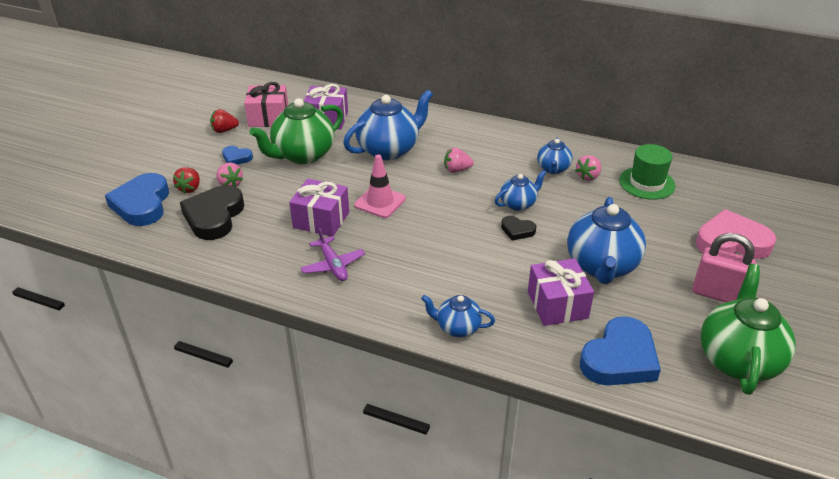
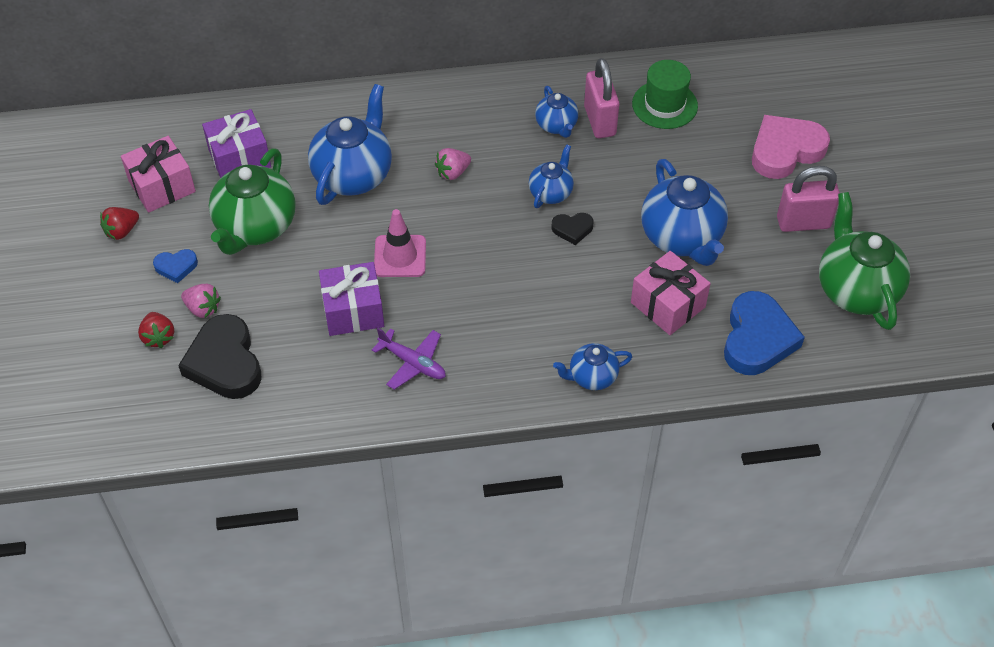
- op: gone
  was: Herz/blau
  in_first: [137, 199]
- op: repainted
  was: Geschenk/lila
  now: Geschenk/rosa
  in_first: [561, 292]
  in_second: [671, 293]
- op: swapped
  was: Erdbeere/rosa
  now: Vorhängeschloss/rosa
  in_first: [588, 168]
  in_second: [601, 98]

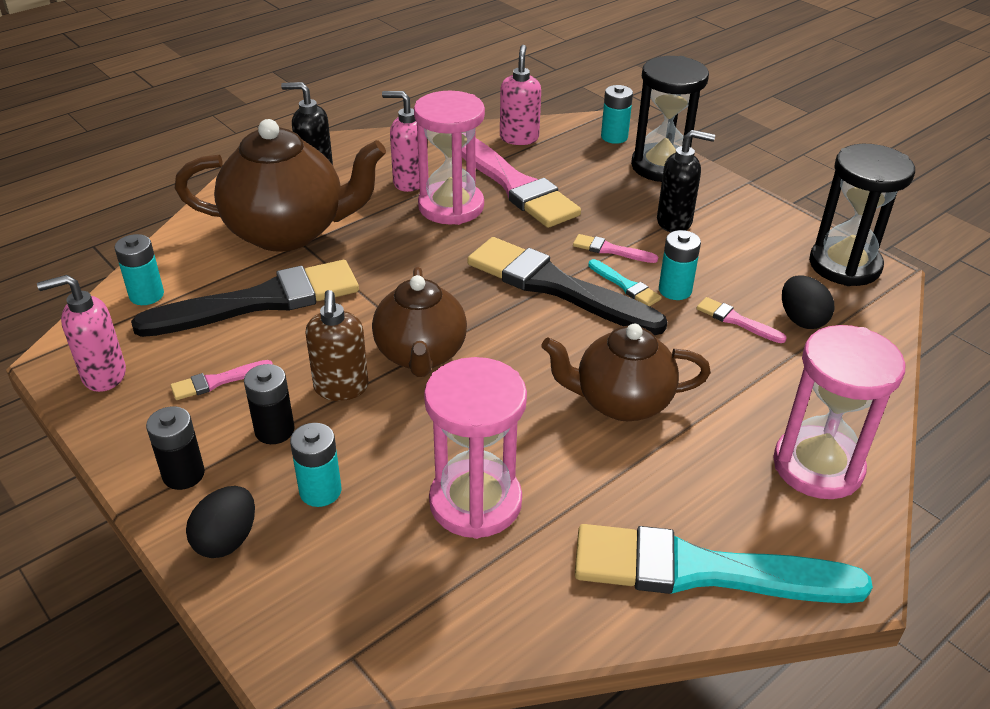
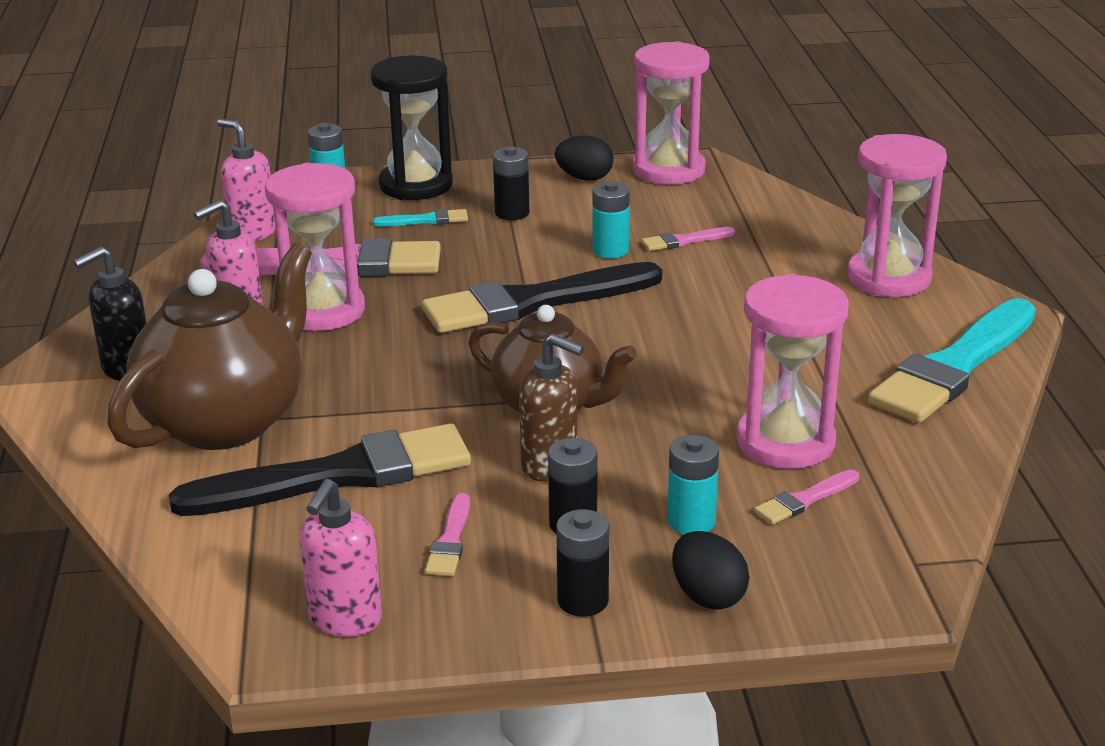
- op: gone
  was: Batterie/türkis
  in_first: [139, 269]
- op: rotated
  was: Pinsel/schwarz
  in_first: [245, 298]
  in_second: [319, 469]
  clockwise: 60
- op: gone
  was: Teekanne/braun
  in_first: [626, 372]
- op: shifted
  was: Pinsel/rosa
  in_first: [615, 248]
  in_second: [806, 497]
- op: shifted
  was: Pinsel/türkis
  in_first: [625, 282]
  in_second: [420, 218]
- op: swapped
  was: Seifenspender/schwarz
  now: Batterie/schwarz
  in_first: [686, 181]
  in_second: [511, 183]
- op: shifted
  was: Ei/schwarz
  in_first: [808, 302]
  in_second: [584, 158]
- op: repainted
  was: Sanduhr/schwarz
  now: Sanduhr/rosa
  in_first: [862, 215]
  in_second: [671, 113]

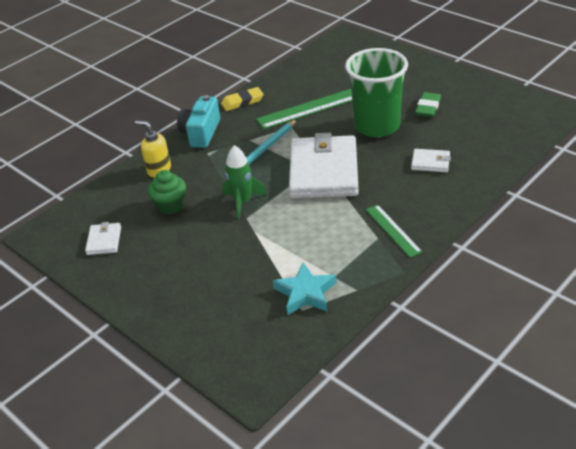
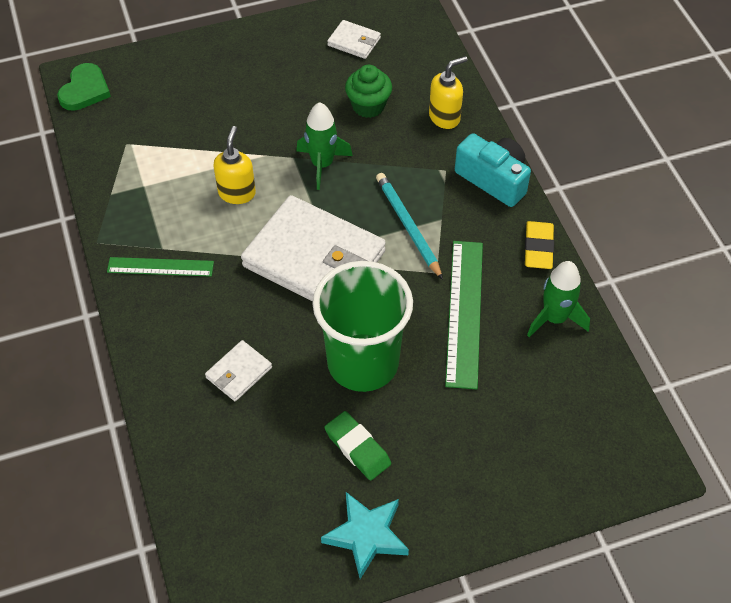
- op: shifted
  was: Stern/türkis
  in_first: [305, 288]
  in_second: [365, 535]
- op: new
  now: Herz/grün
  in_second: [84, 87]
- op: new
  now: Seifenspender/gelb
  in_second: [234, 165]
- op: new
  now: Rakete/grün
  in_second: [558, 299]

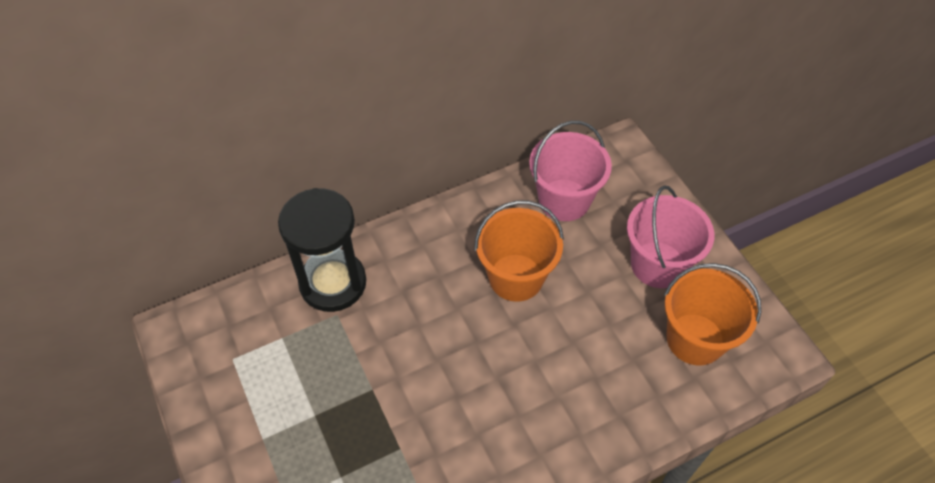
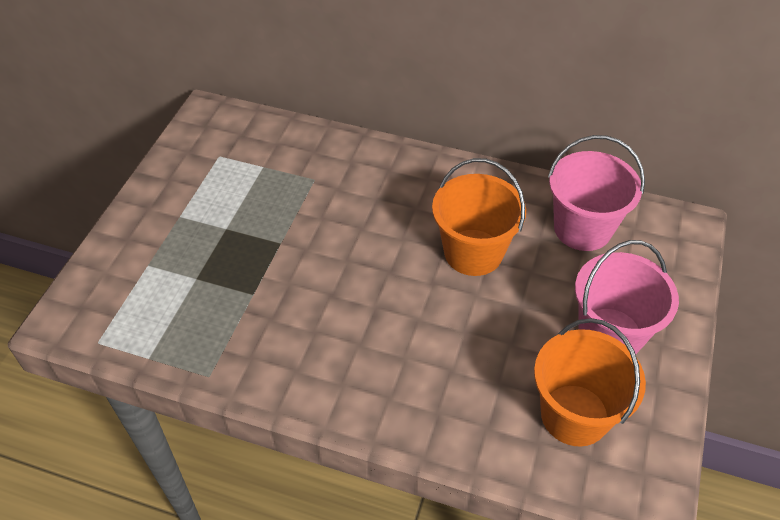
- op: gone
  was: Sanduhr/schwarz
  in_first: [322, 250]

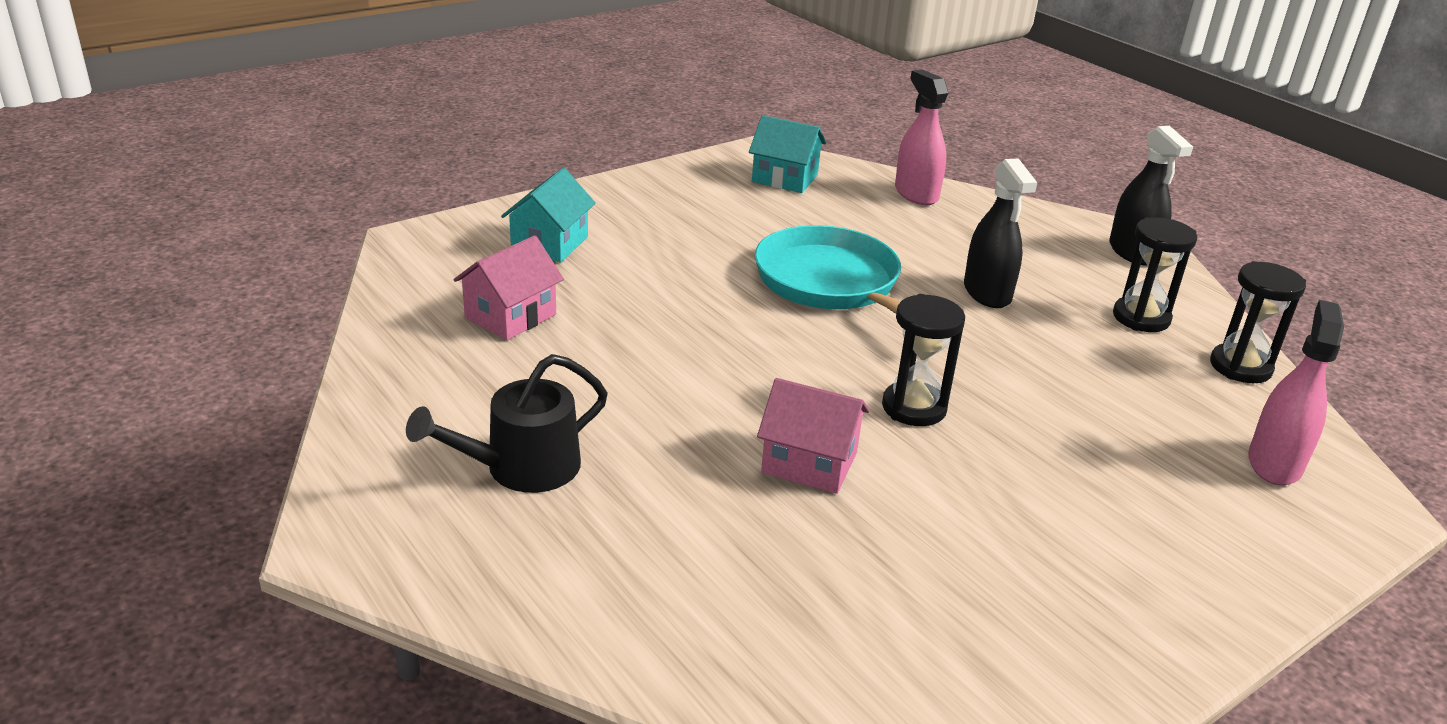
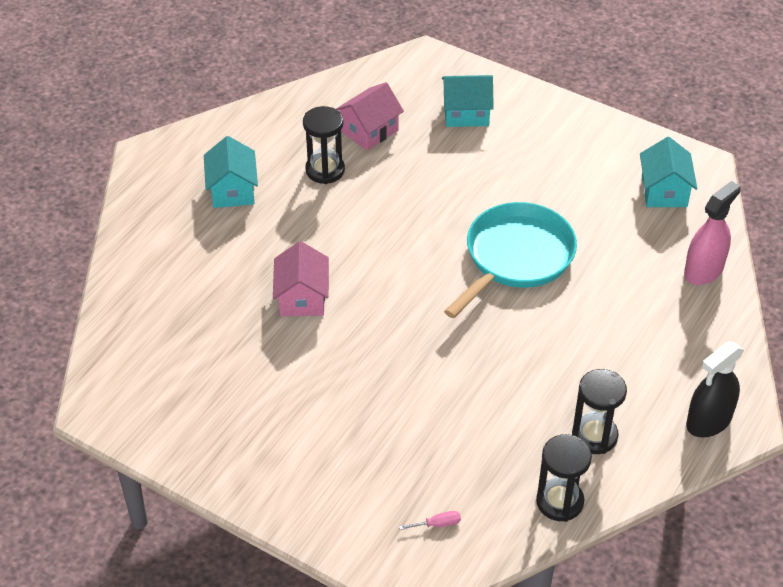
- op: swapped
  was: Gießkanne/schwarz
  now: Haus/türkis
  in_first: [507, 423]
  in_second: [231, 172]
- op: rotated
  was: Haus/rosa
  in_first: [508, 287]
  in_second: [370, 116]
  clockwise: -60
- op: shifted
  was: Sanduhr/schwarz
  in_first: [923, 360]
  in_second: [324, 145]
- op: gone
  was: Sprühflasche/schwarz
  in_first: [1000, 233]
- op: swapped
  was: Sprühflasche/rosa
  now: Schraubenzieher/rosa
  in_first: [1296, 392]
  in_second: [430, 520]

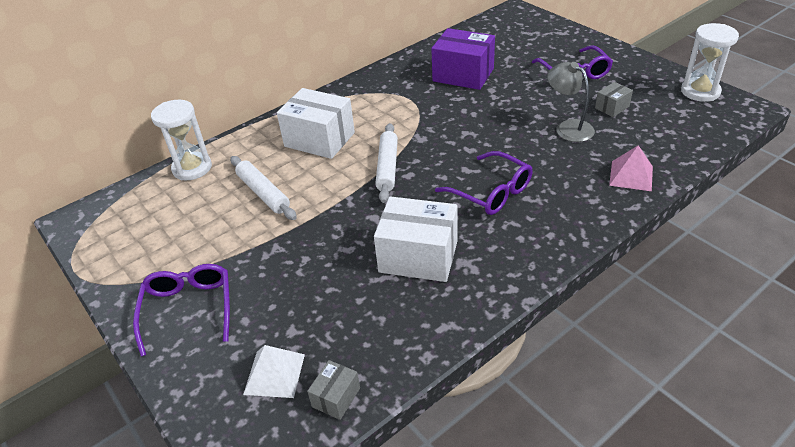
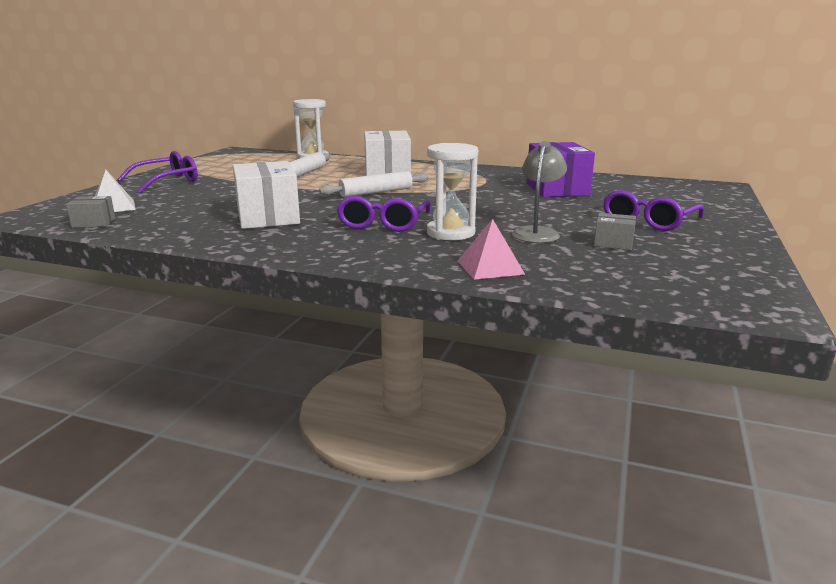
- op: shifted
  was: Sanduhr/weiß
  in_first: [710, 62]
  in_second: [452, 191]

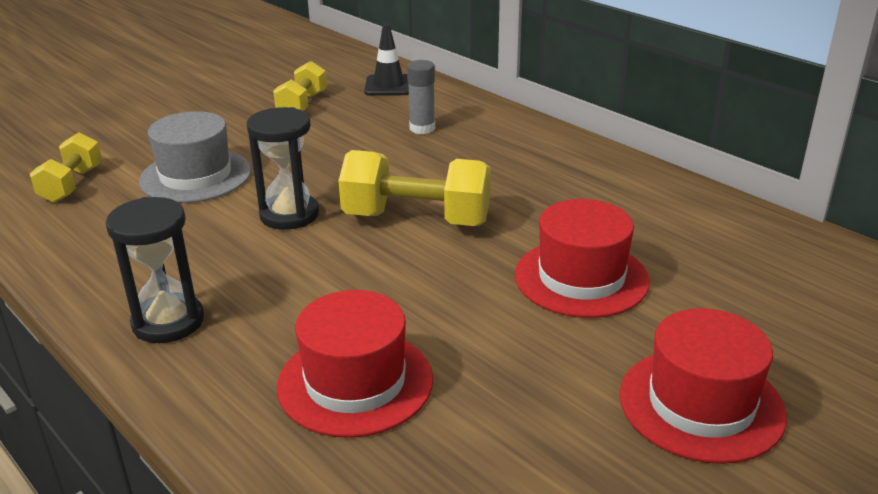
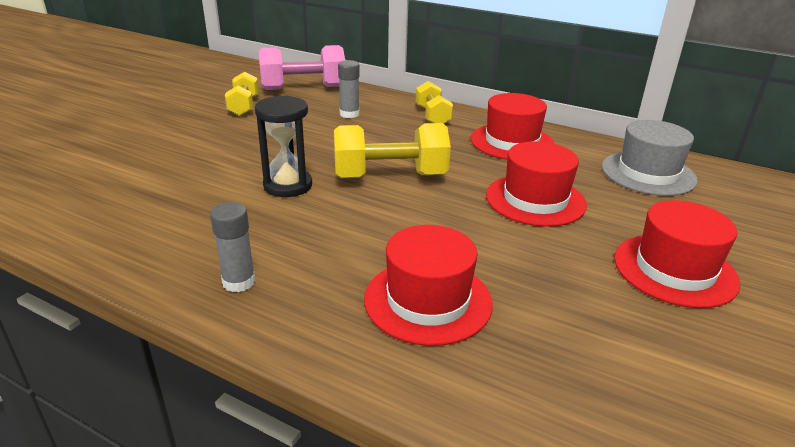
- op: shifted
  was: Hantel/gelb
  in_first: [66, 167]
  in_second: [434, 102]
- op: swapped
  was: Sanduhr/schwarz
  now: Klebestift/grau
  in_first: [155, 270]
  in_second: [233, 247]
- op: shifted
  was: Hut/grau
  in_first: [195, 157]
  in_second: [650, 158]
- op: swapped
  was: Leitkegel/schwarz
  now: Hantel/rosa
  in_first: [386, 60]
  in_second: [301, 67]
- op: new
  now: Hut/rot
  in_second: [512, 126]

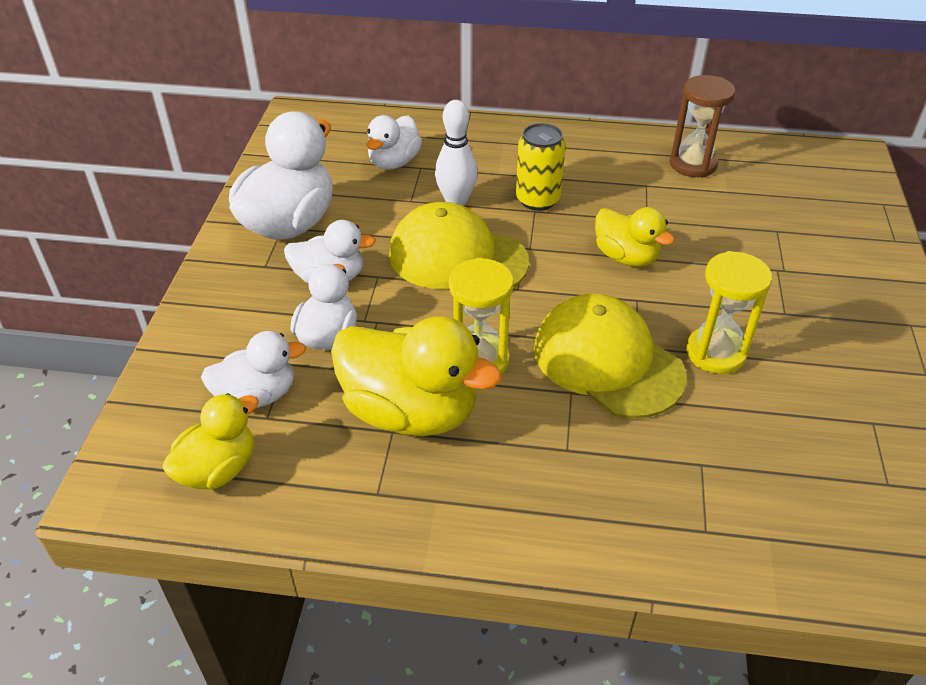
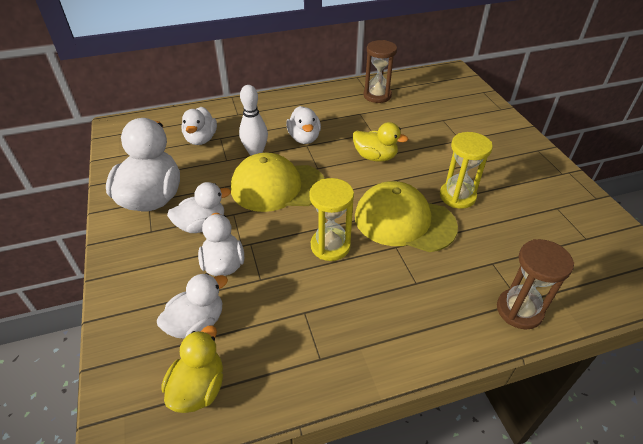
- op: gone
  was: Ente/gelb
  in_first: [416, 376]
- op: swapped
  was: Dose/gelb
  now: Ente/weiß
  in_first: [540, 167]
  in_second: [303, 125]
- op: new
  now: Sanduhr/braun
  in_second: [535, 284]

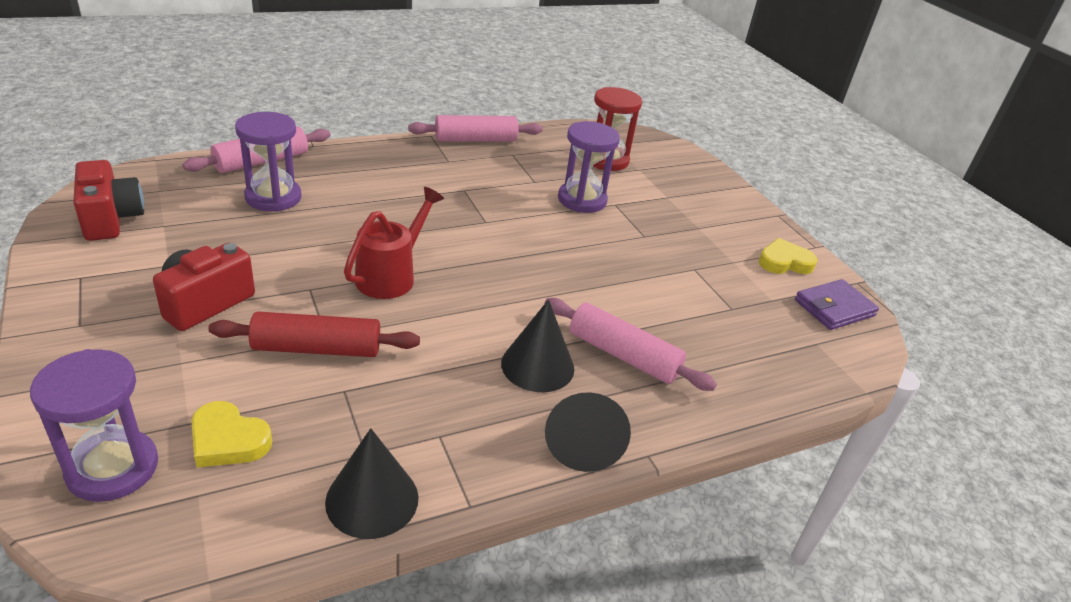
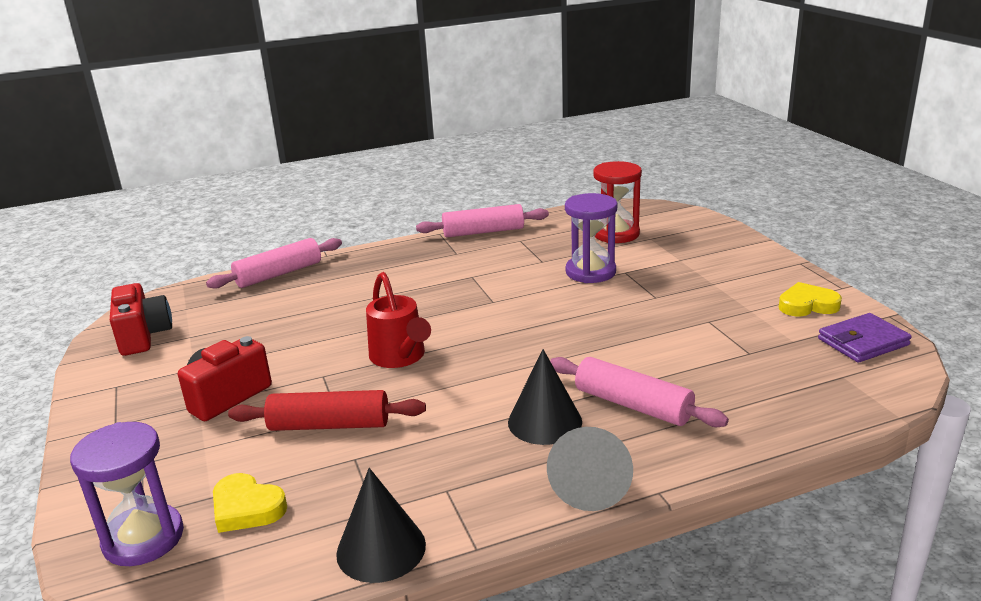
- op: gone
  was: Sanduhr/lila
  in_first: [268, 162]
- op: rotated
  was: Gießkanne/rot
  in_first: [394, 243]
  in_second: [398, 320]
  clockwise: 120
- op: repainted
  was: Kegel/schwarz
  now: Kegel/grau
  in_first: [588, 432]
  in_second: [590, 469]

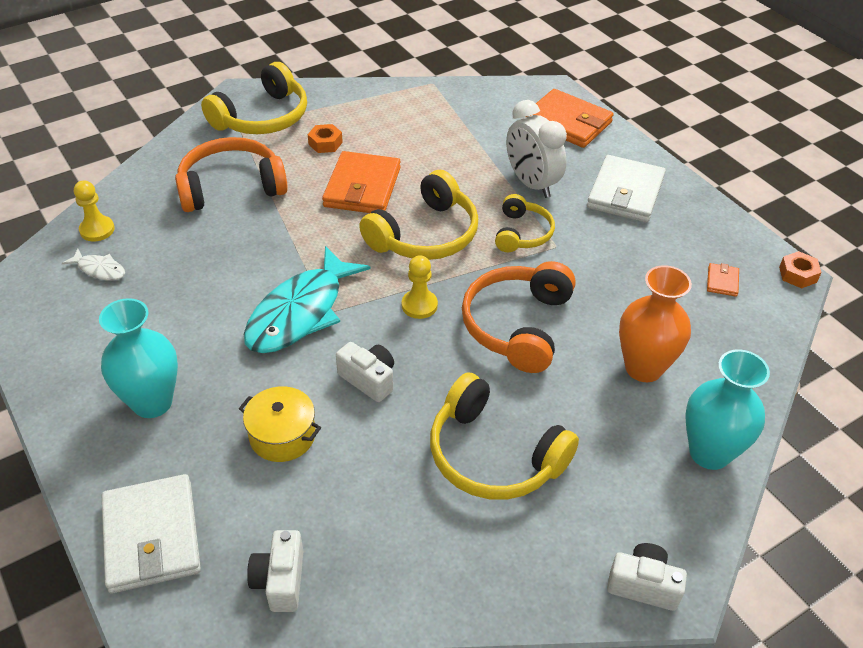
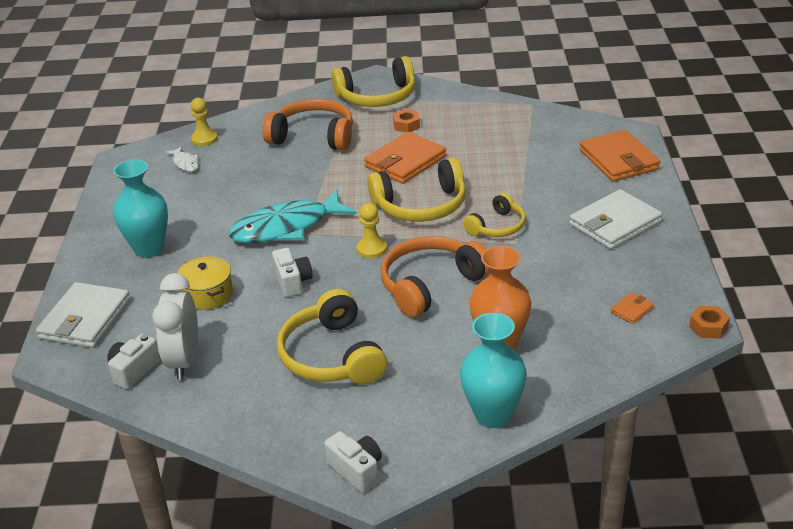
- op: shifted
  was: Wecker/weiß
  in_first: [536, 149]
  in_second: [175, 326]

